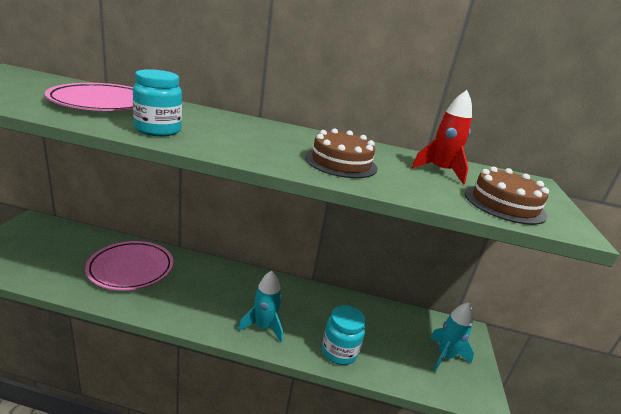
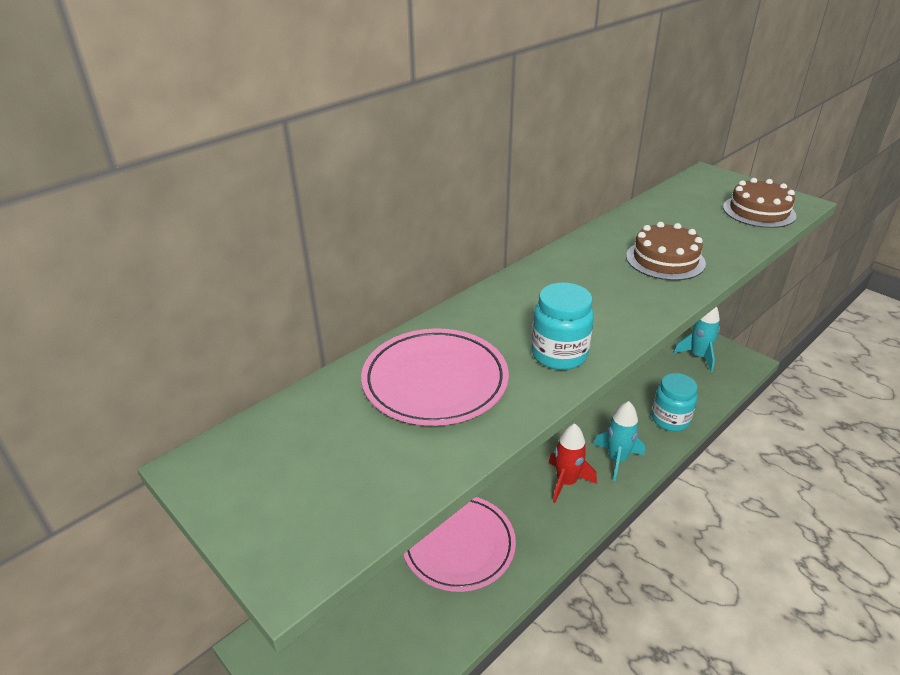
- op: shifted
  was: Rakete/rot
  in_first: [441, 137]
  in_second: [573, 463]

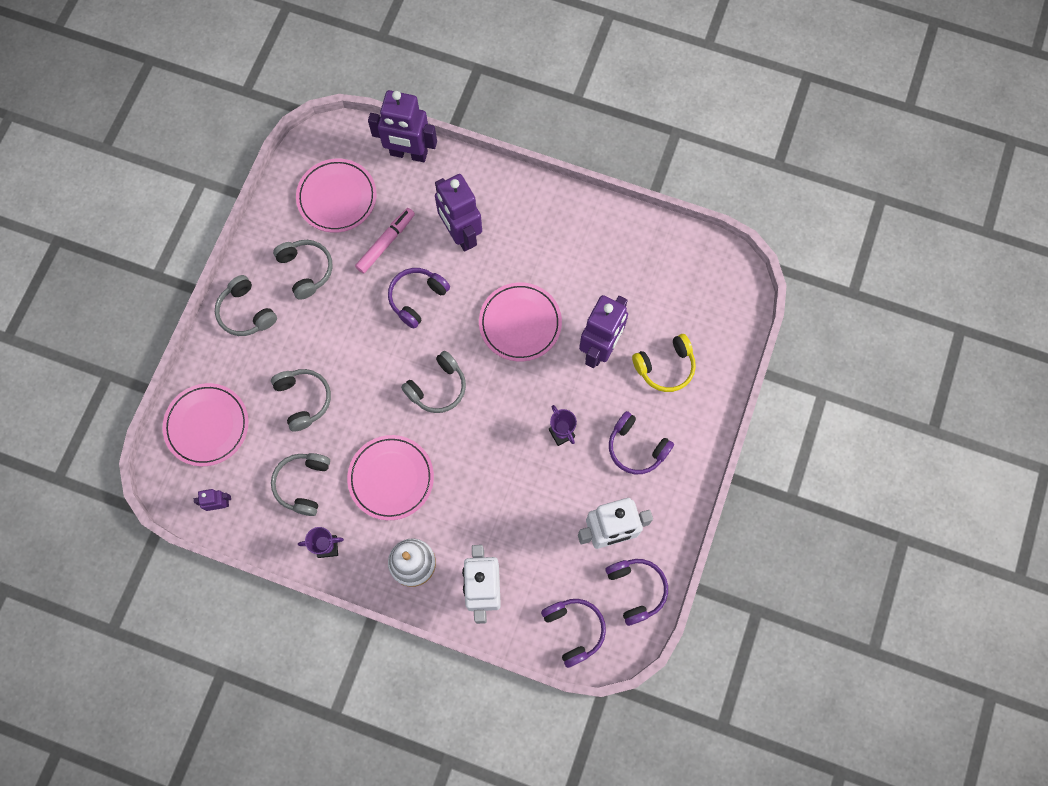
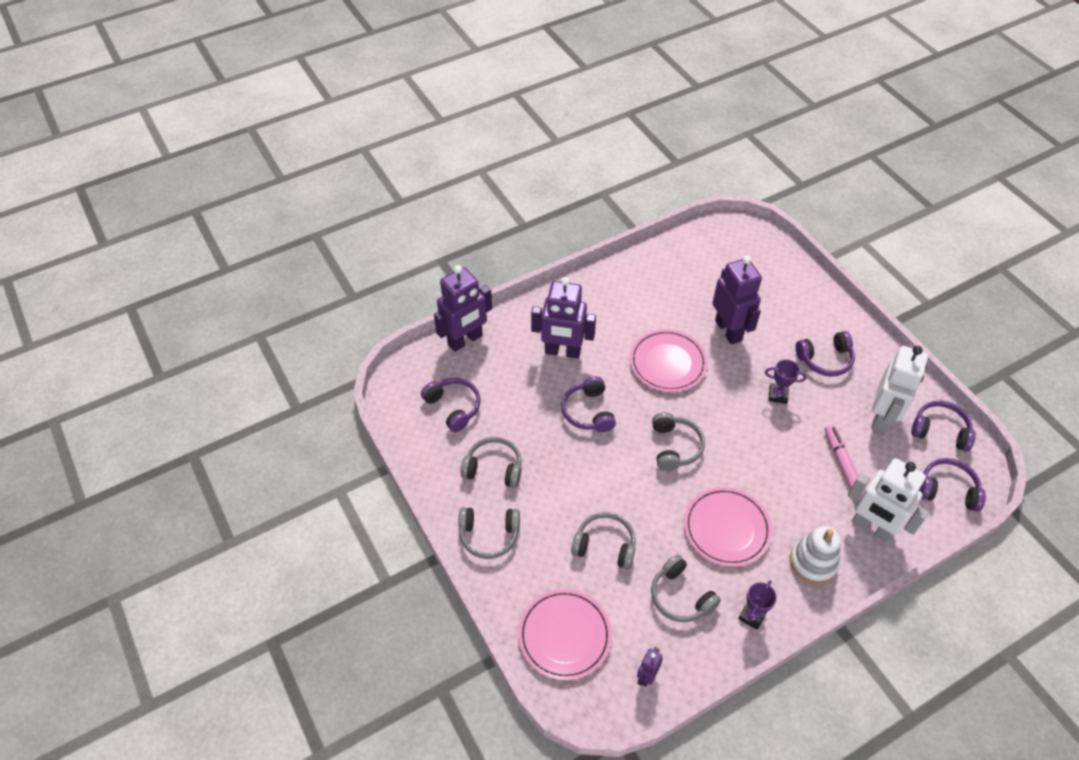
- op: swapped
  was: Teller/rosa
  now: Kopfhörer/lila
  in_first: [336, 196]
  in_second: [450, 405]
- op: shifted
  was: Filzstift/rosa
  in_first: [385, 240]
  in_second: [845, 462]
- op: gone
  was: Kopfhörer/gelb
  in_first: [664, 363]

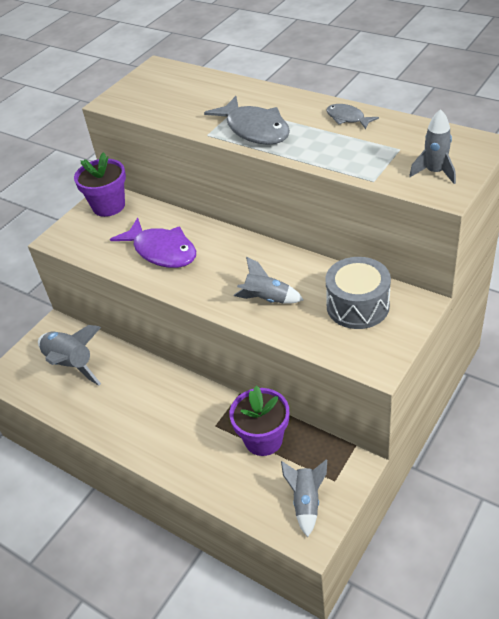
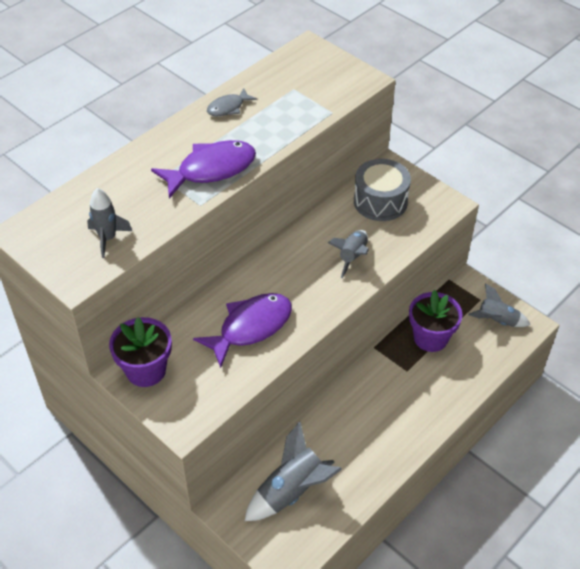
- op: repainted
  was: Fisch/grau
  now: Fisch/lila
  in_first: [247, 120]
  in_second: [203, 169]
- op: shifted
  was: Rakete/grau
  in_first: [432, 146]
  in_second: [109, 223]

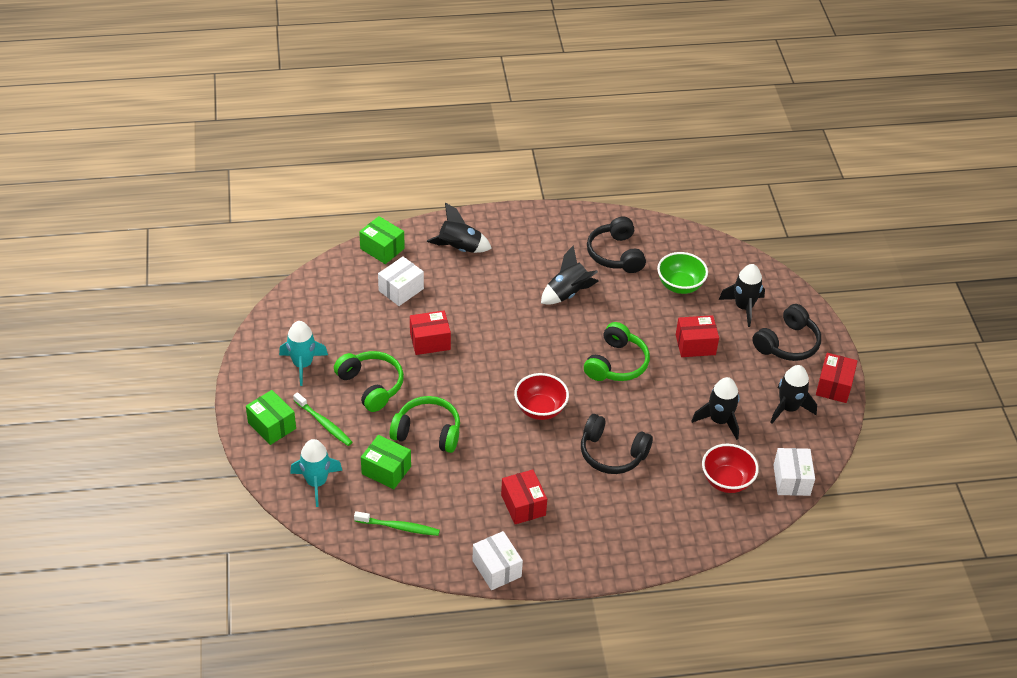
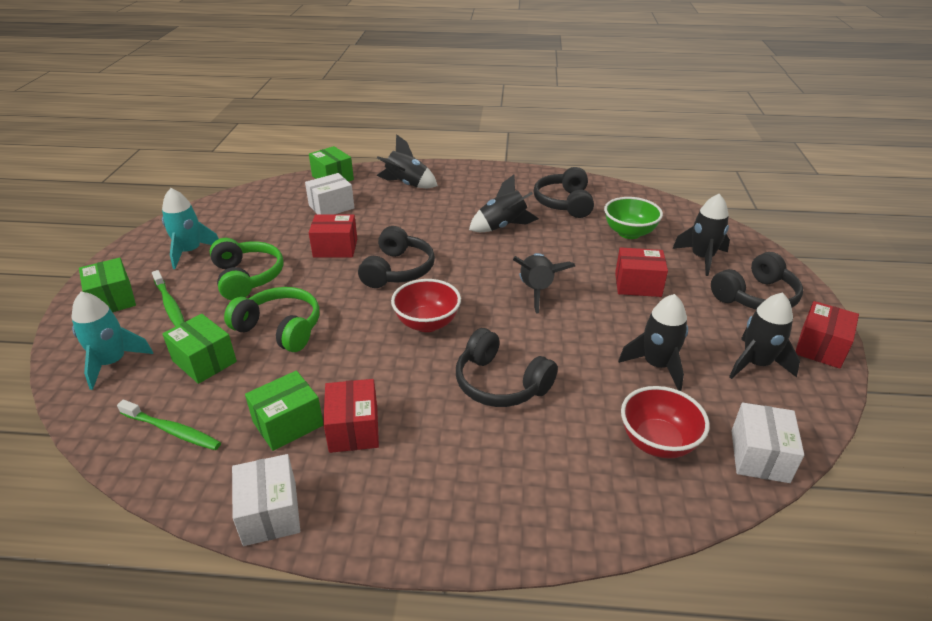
- op: swapped
  was: Kopfhörer/grün
  now: Rakete/schwarz
  in_first: [617, 351]
  in_second: [544, 283]
- op: new
  now: Schachtel/grün
  in_second: [284, 411]
- op: new
  now: Kopfhörer/schwarz
  in_second: [396, 257]

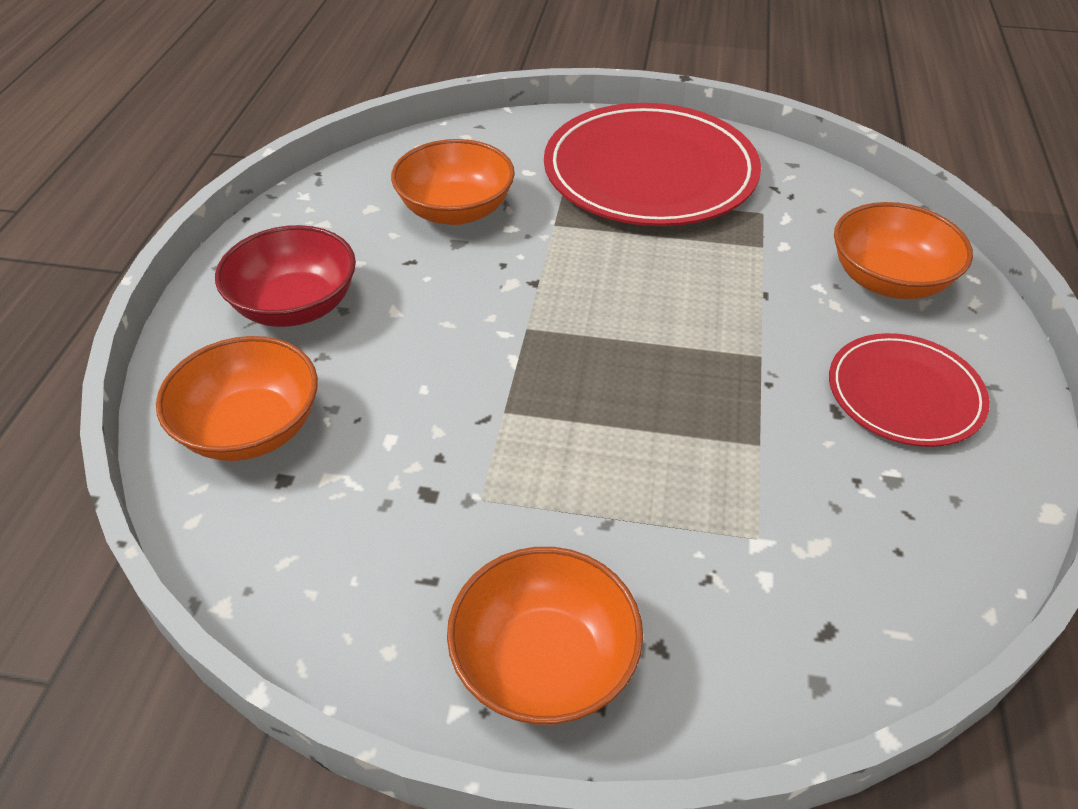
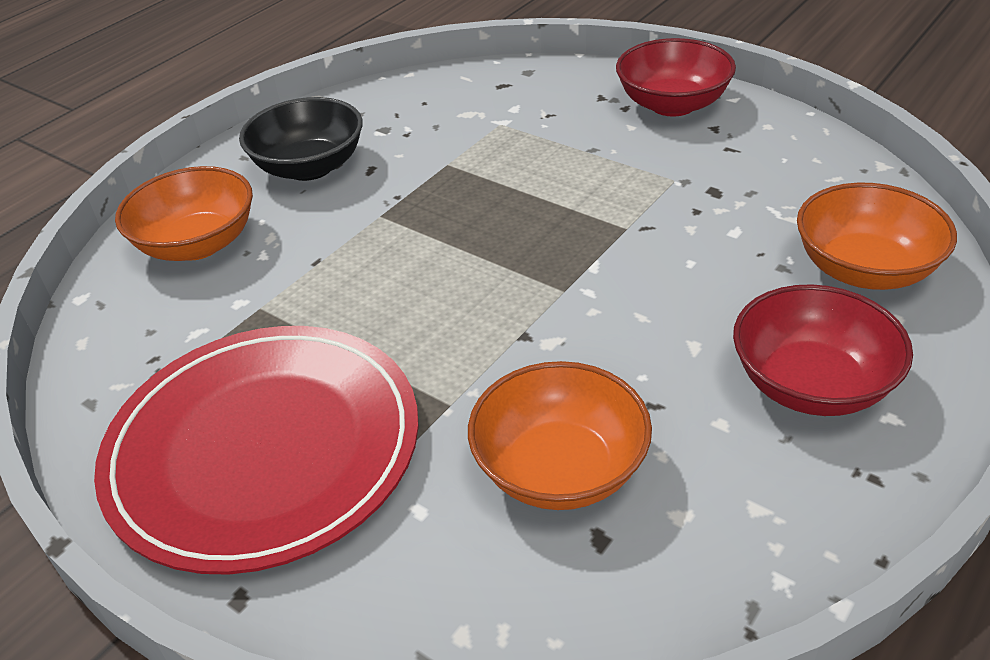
- op: repainted
  was: Schüssel/orange
  now: Schüssel/rot
  in_first: [545, 636]
  in_second: [676, 77]
- op: swapped
  was: Teller/rot
  now: Schüssel/schwarz
  in_first: [909, 390]
  in_second: [301, 139]

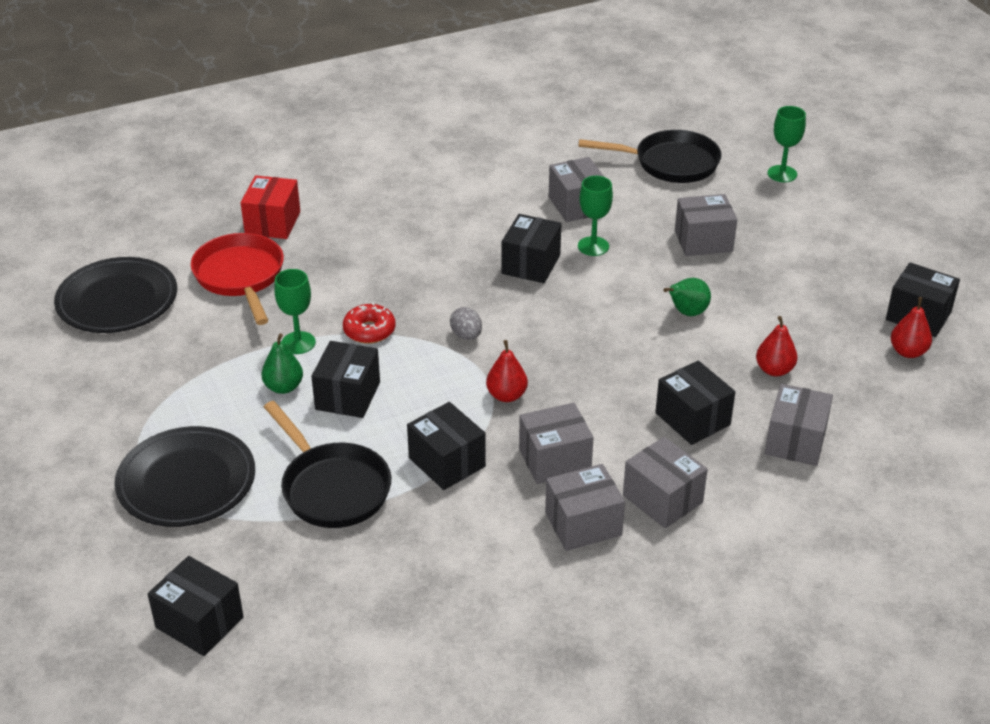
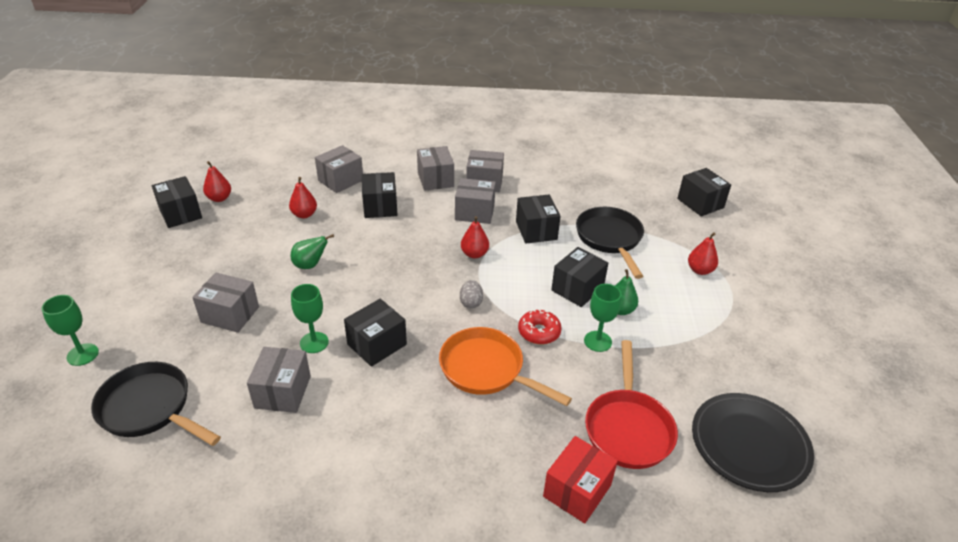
- op: swapped
  was: Teller/schwarz
  now: Birne/rot
  in_first: [184, 476]
  in_second: [703, 253]
- op: new
  now: Pfanne/orange
  in_second: [505, 366]

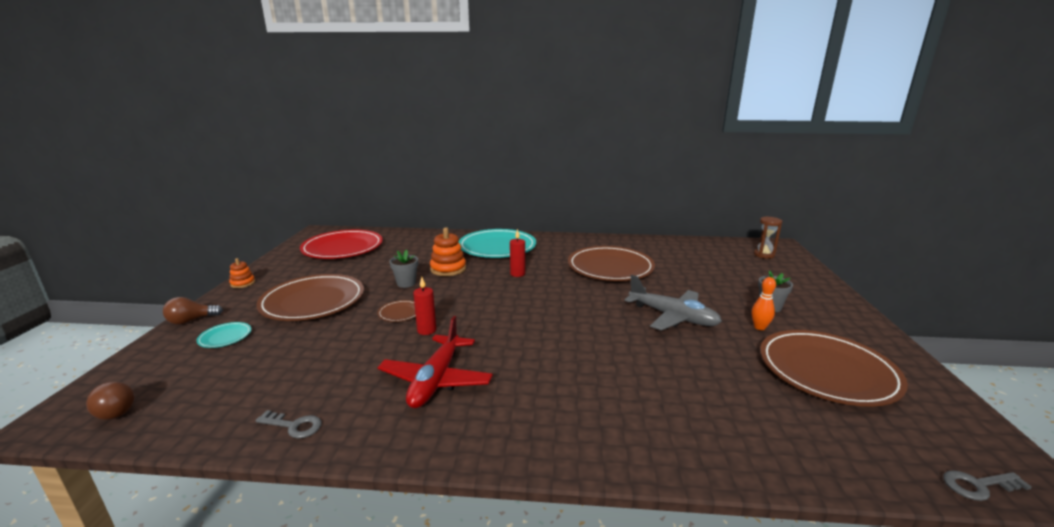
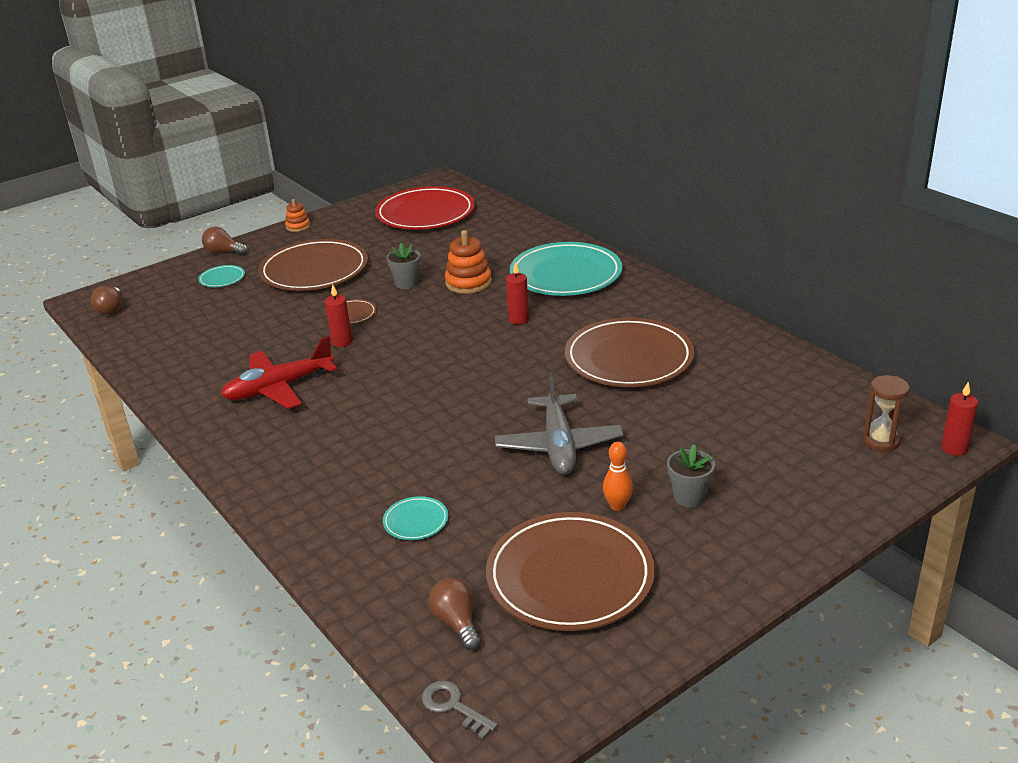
- op: gone
  was: Schlüssel/grau
  in_first: [288, 424]
- op: new
  now: Teller/türkis
  in_second: [415, 518]
- op: new
  now: Glühbirne/braun
  in_second: [454, 614]
- op: new
  now: Kerze/rot
  in_second: [959, 418]

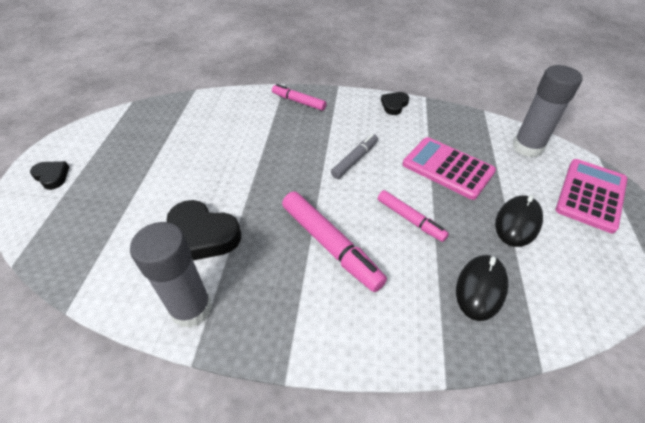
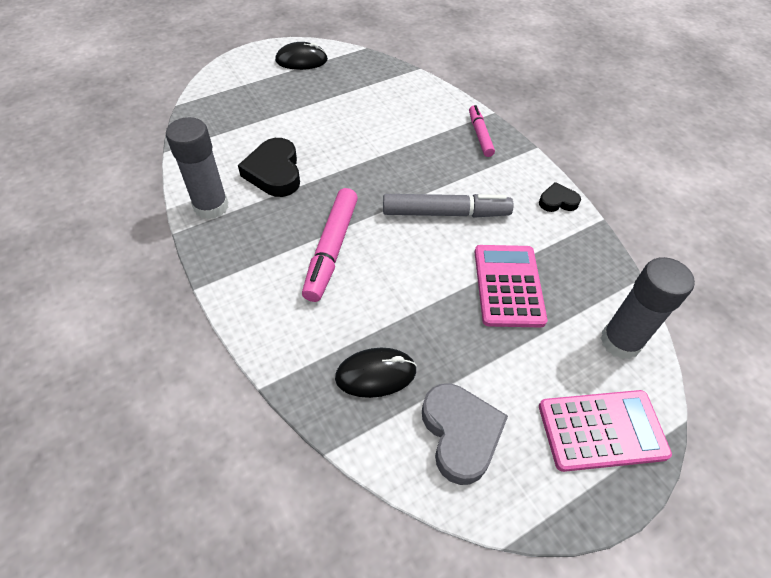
- op: gone
  was: Herz/schwarz
  in_first: [49, 175]
- op: scaled
  was: Filzstift/grau
  in_first: [354, 156]
  in_second: [448, 206]
  ratio: 1.64
- op: gone
  was: Filzstift/rosa
  in_first: [413, 216]
- op: shifted
  was: Computermaus/schwarz
  in_first: [519, 221]
  in_second: [301, 56]
- op: new
  now: Herz/grau
  in_second: [465, 434]

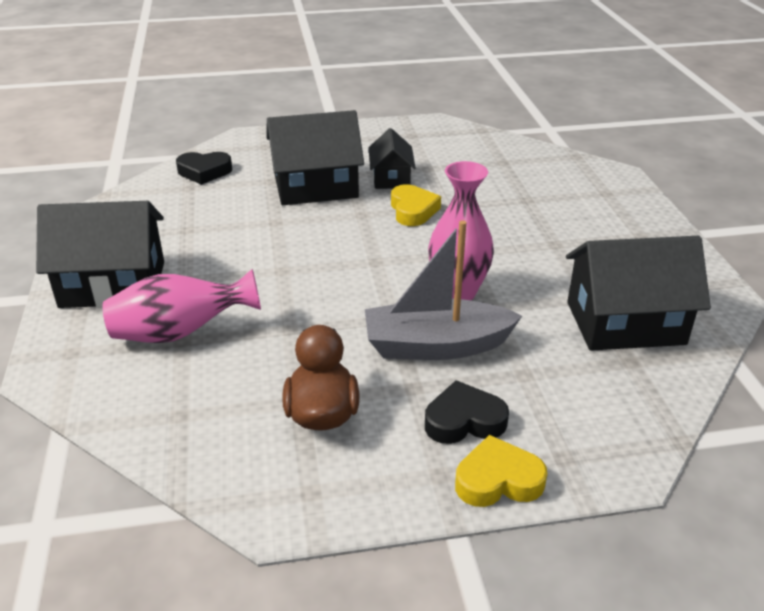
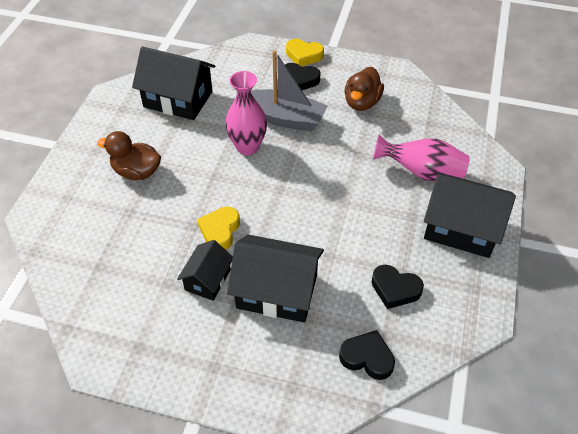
- op: new
  now: Ente/braun
  in_second: [129, 155]
- op: new
  now: Herz/schwarz
  in_second: [398, 287]

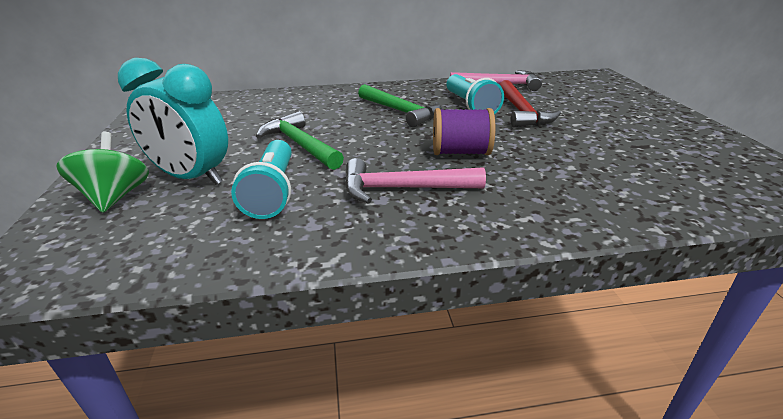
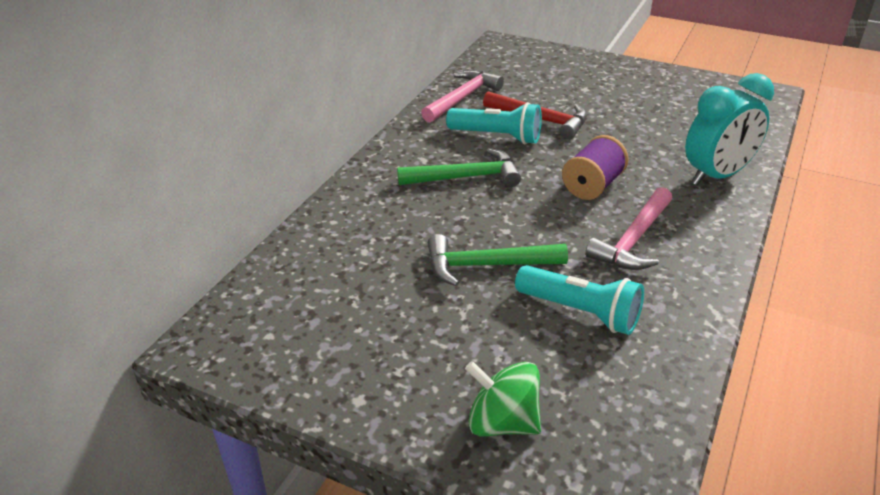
- op: shifted
  was: Wecker/türkis
  in_first: [173, 121]
  in_second: [729, 129]

